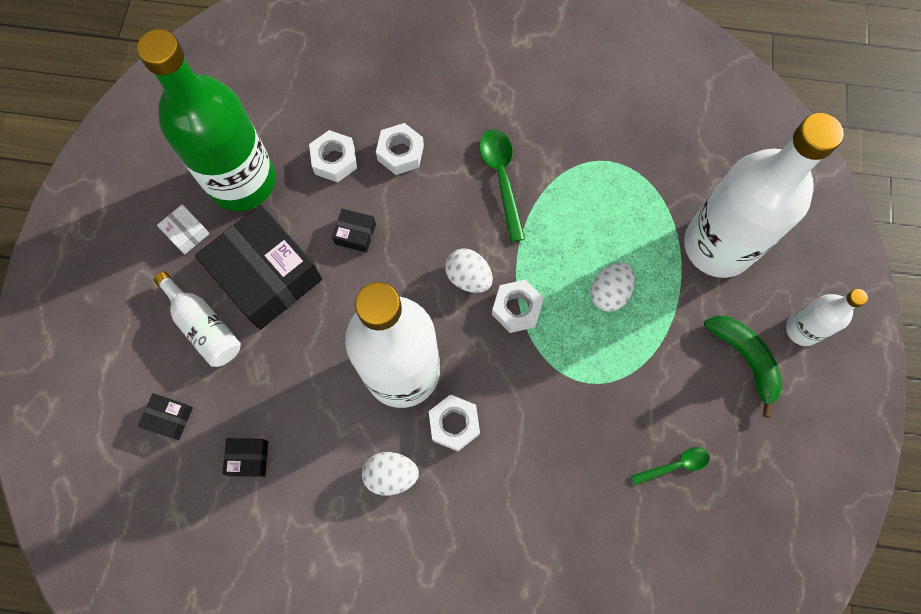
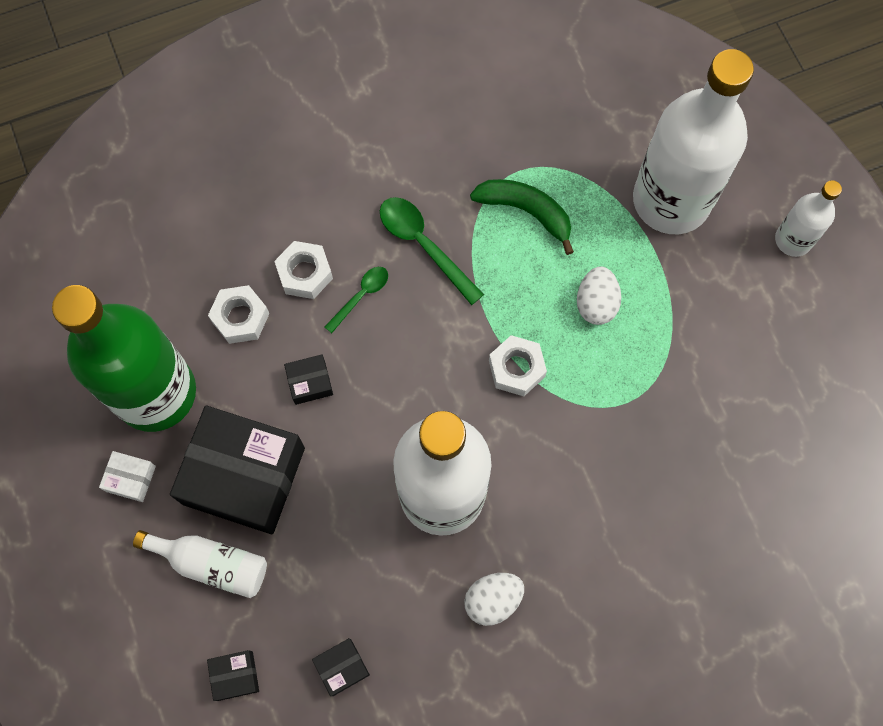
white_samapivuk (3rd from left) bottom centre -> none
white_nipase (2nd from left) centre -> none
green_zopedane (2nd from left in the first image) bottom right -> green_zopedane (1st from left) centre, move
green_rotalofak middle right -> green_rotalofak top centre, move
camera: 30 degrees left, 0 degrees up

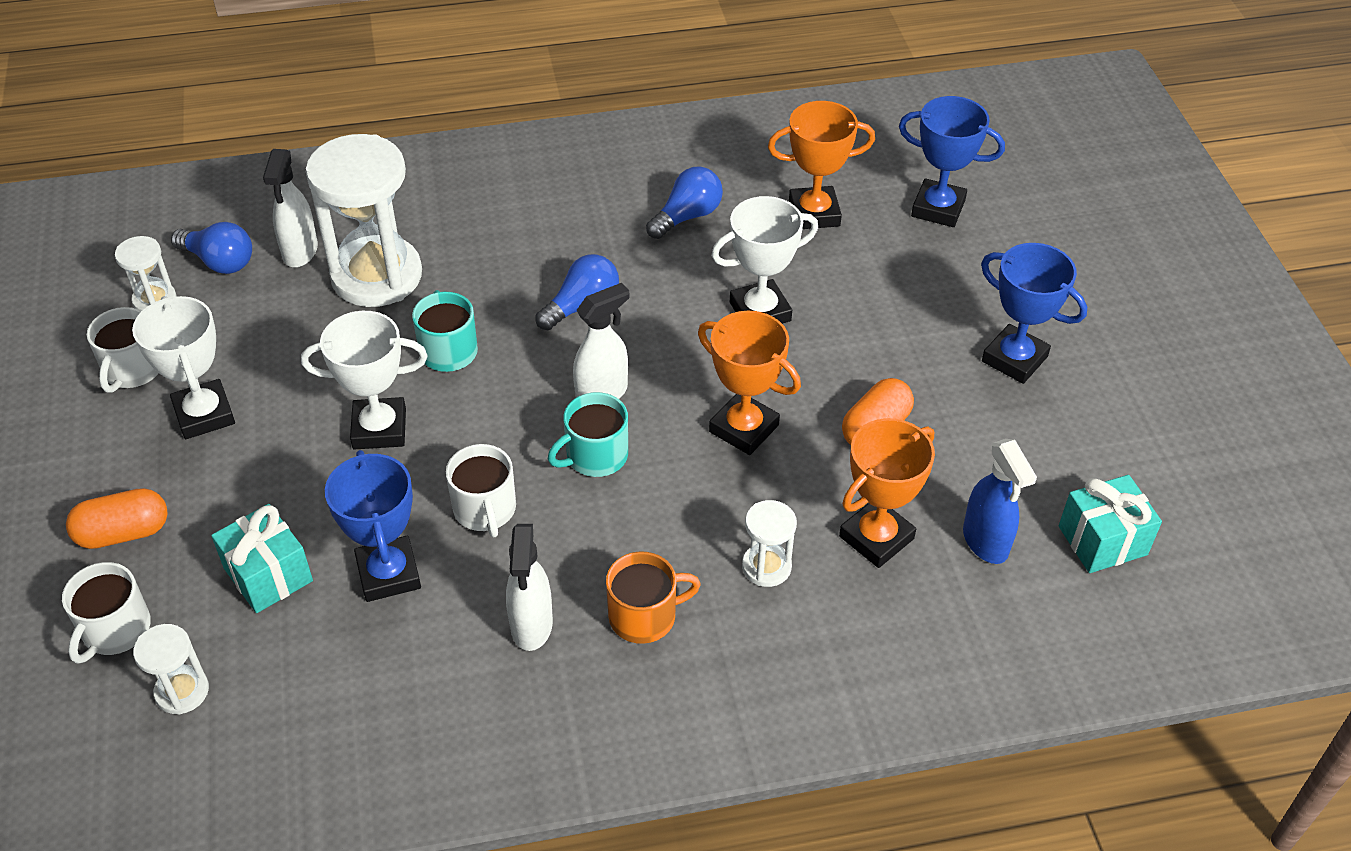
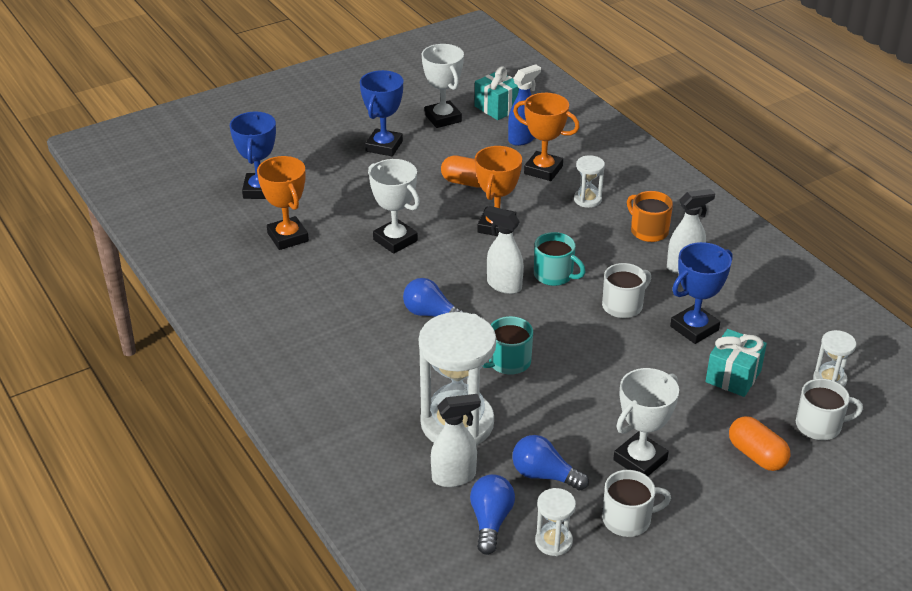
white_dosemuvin (2nd from left) middle left -> white_dosemuvin (2nd from left) top centre, move
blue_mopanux (3rd from left) top centre -> blue_mopanux (3rd from left) bottom centre, move
camera: 110 degrees left, 10 degrees down

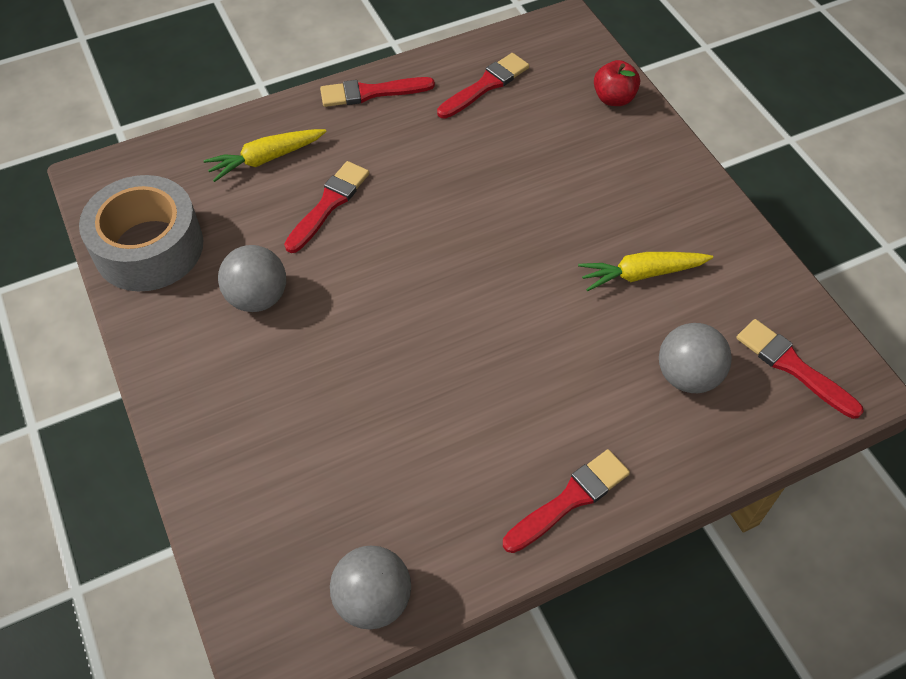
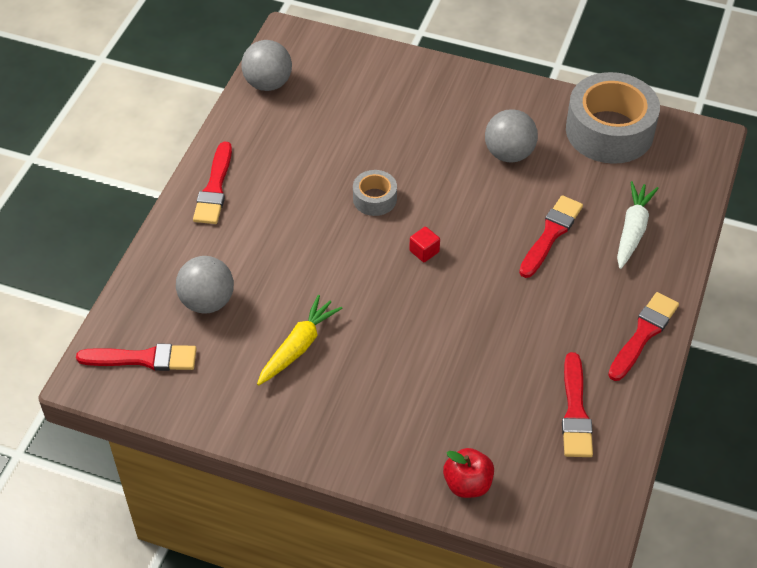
none -> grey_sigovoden (1st from left) centre
none -> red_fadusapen centre
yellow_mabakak (1st from left) top left -> white_mabakak middle right
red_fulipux (1st from left in the first image) top centre -> red_fulipux (3rd from left) middle right, 135 degrees counterclockwise
camera: 135 degrees right, 5 degrees down

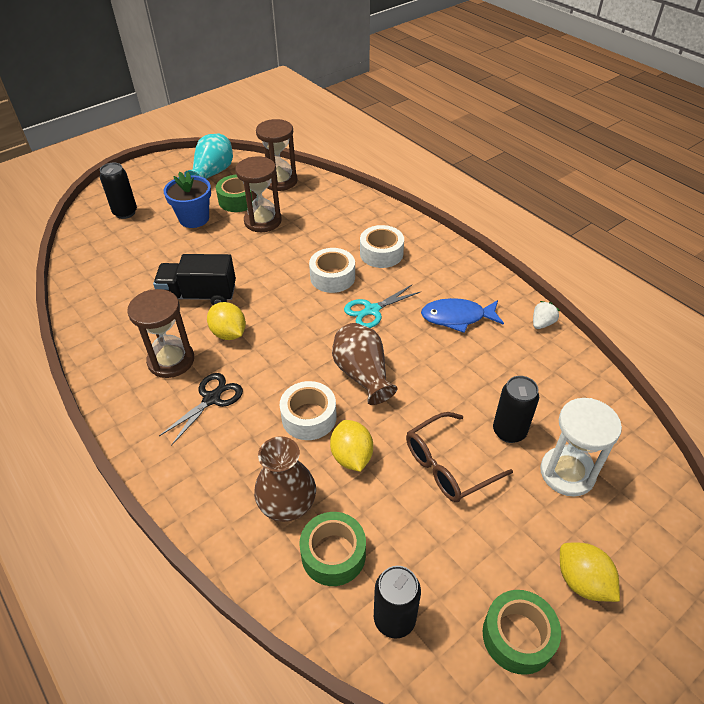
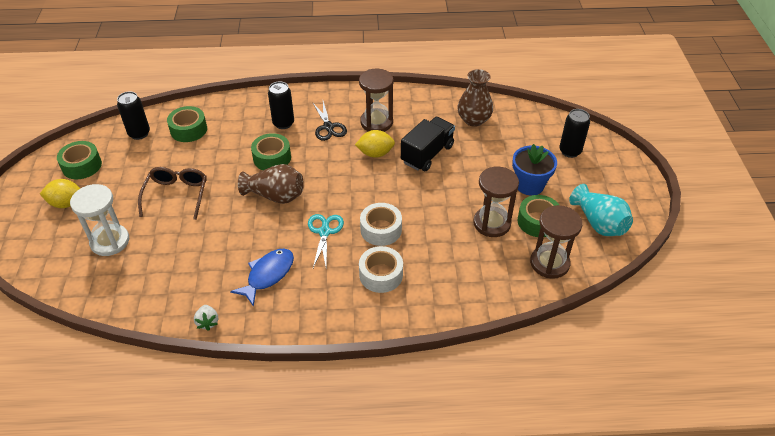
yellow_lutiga (2nd from left) centre -> none
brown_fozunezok (1st from left in the first image) bottom centre -> brown_fozunezok (2nd from left) top centre, move
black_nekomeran (3rd from left in the first image) middle right -> black_nekomeran (2nd from left) top centre, move
white_sigovoden (1st from left) centre -> green_sigovoden (3rd from left) centre
camera: 125 degrees right, 0 degrees up

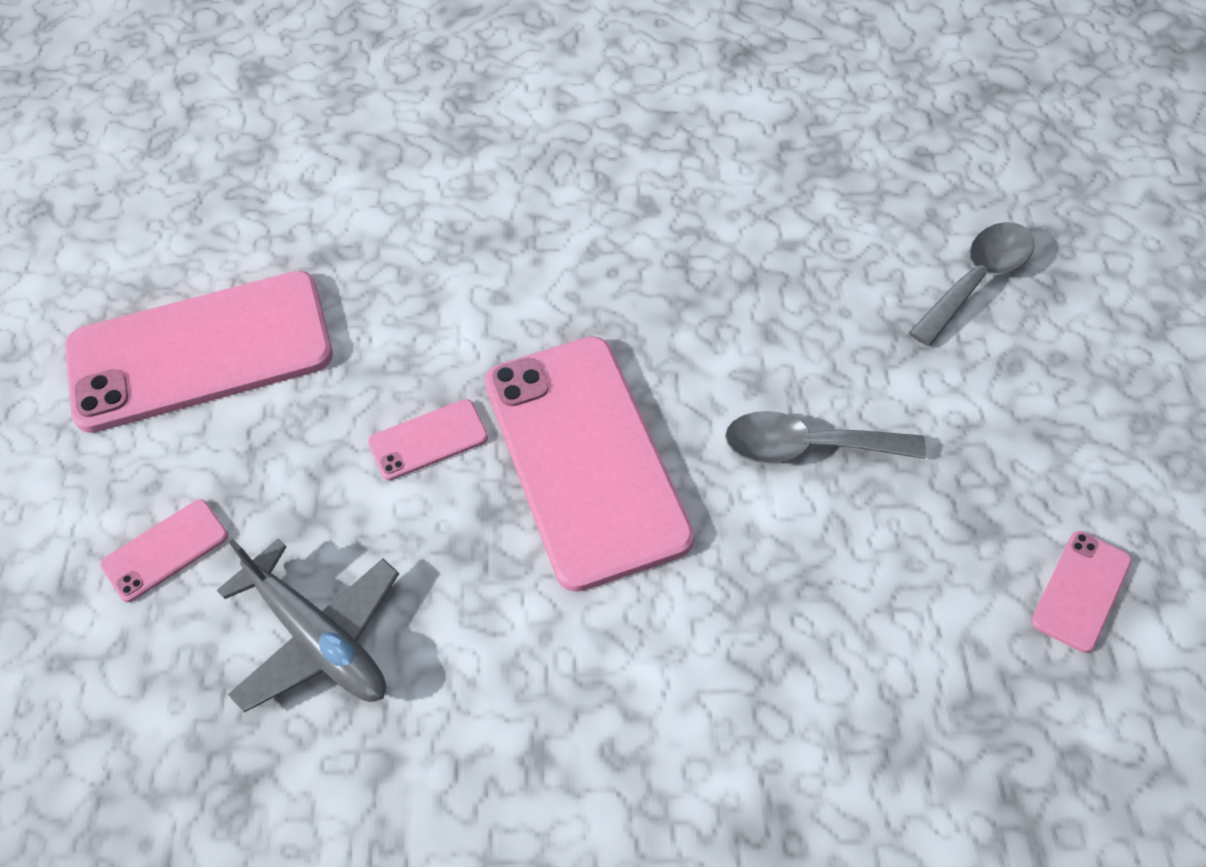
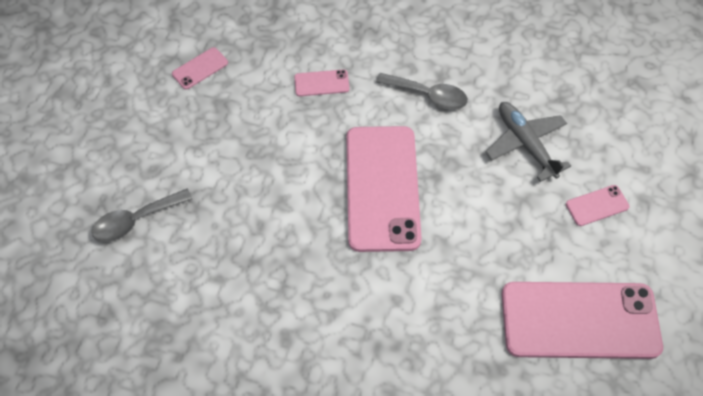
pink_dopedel (3rd from left in the first image) centre -> pink_dopedel (2nd from left) top centre, move
grey_zopedane (1st from left in the first image) middle right -> grey_zopedane (2nd from left) top centre, move
camera: 165 degrees left, 5 degrees up

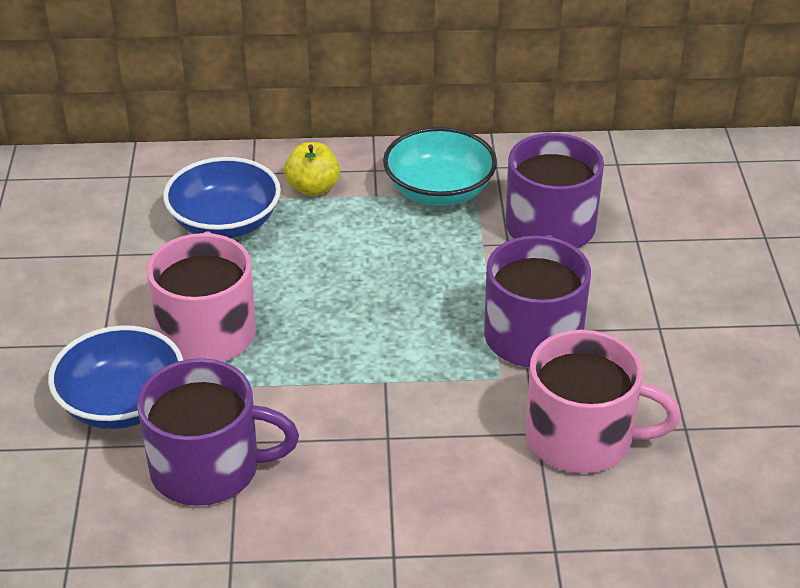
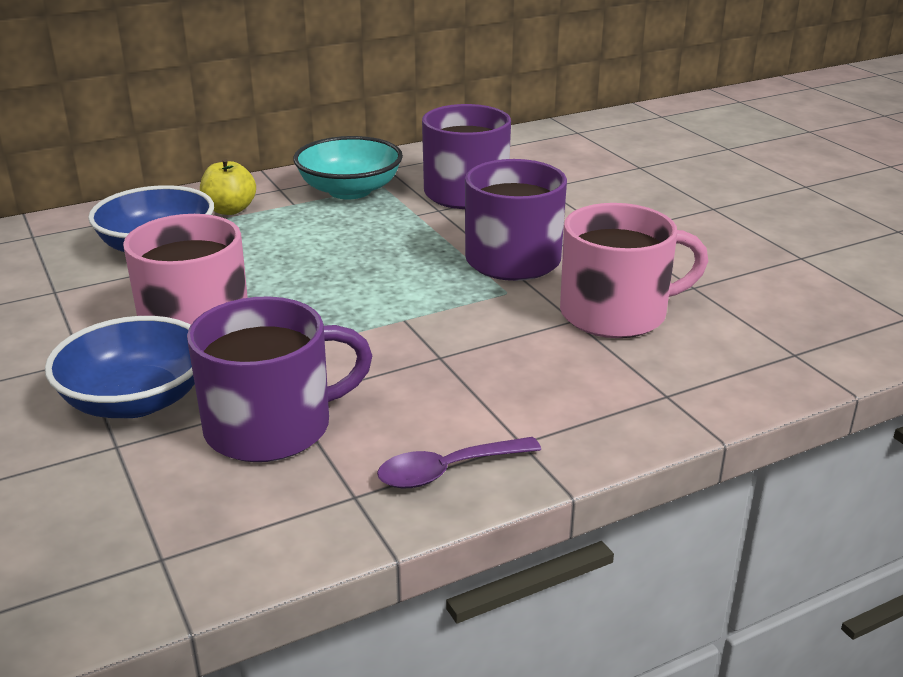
none -> purple_zopedane bottom centre
camera: 25 degrees left, 10 degrees down

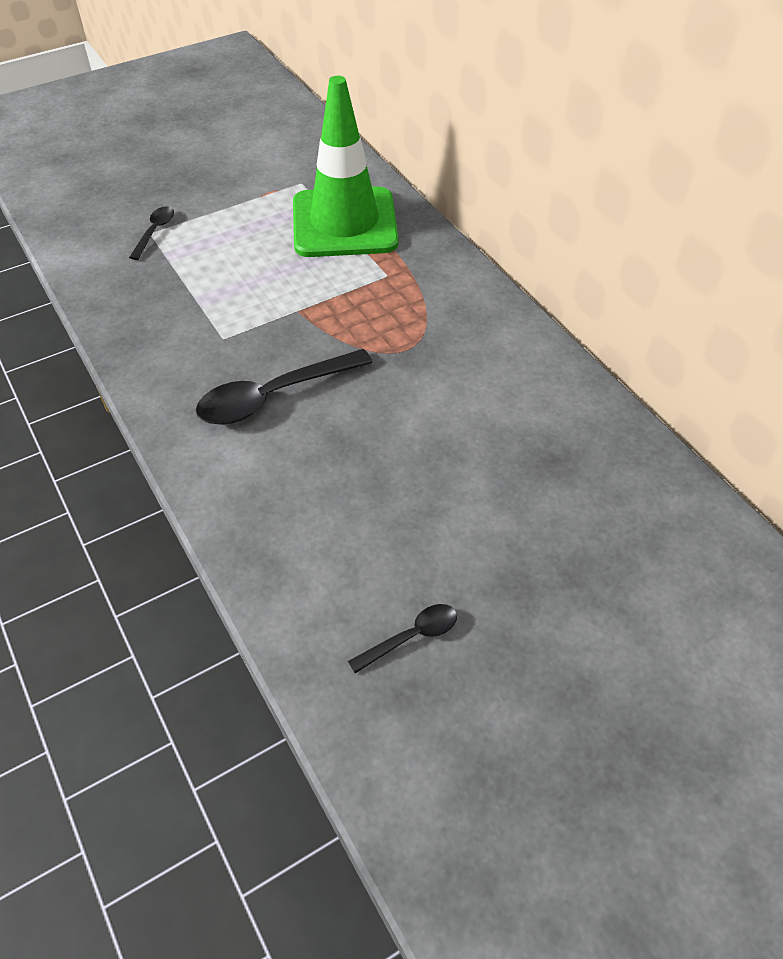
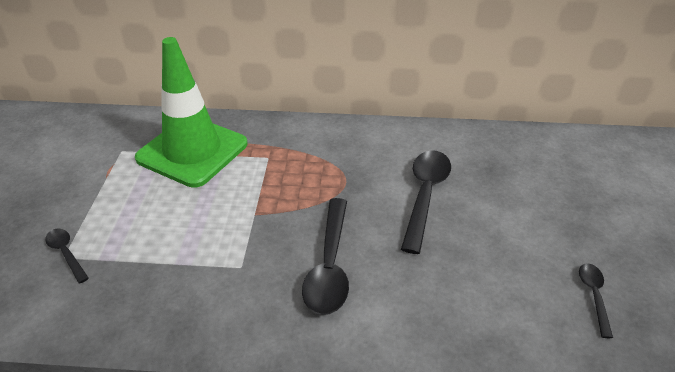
none -> black_zopedane (3rd from left) centre
camera: 55 degrees left, 10 degrees down

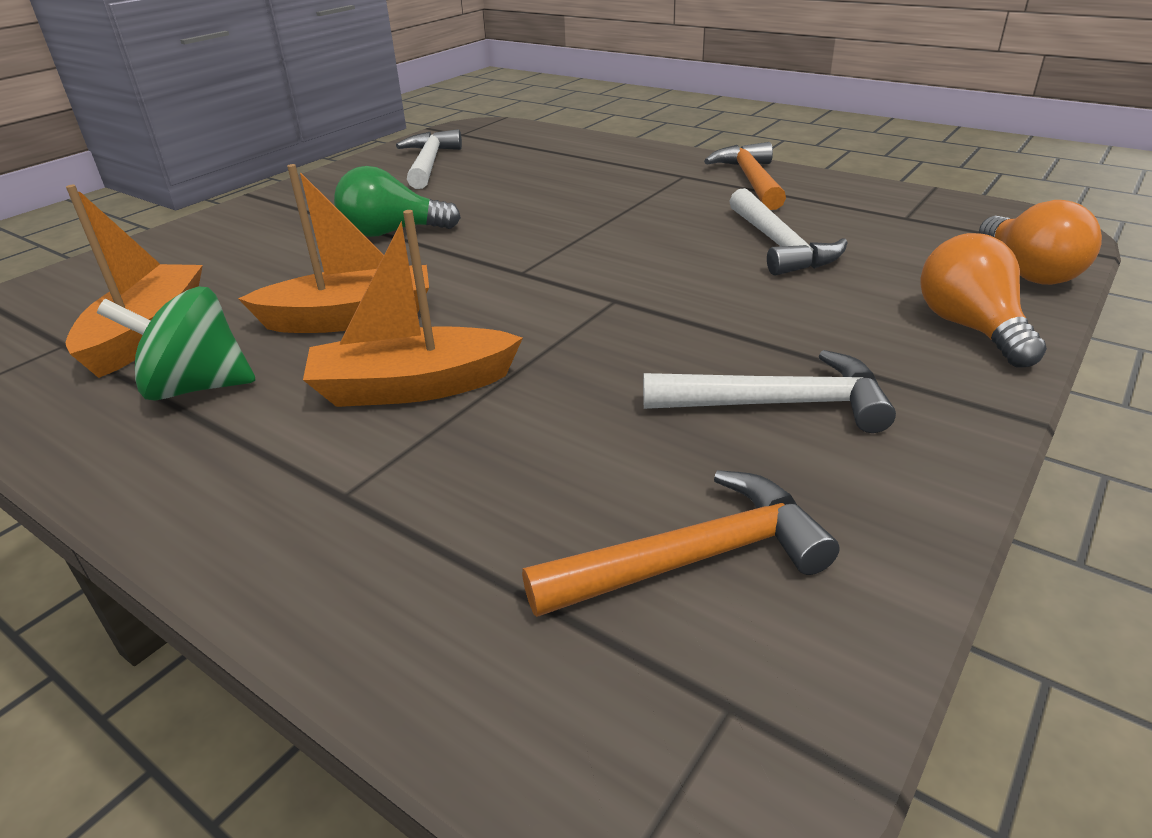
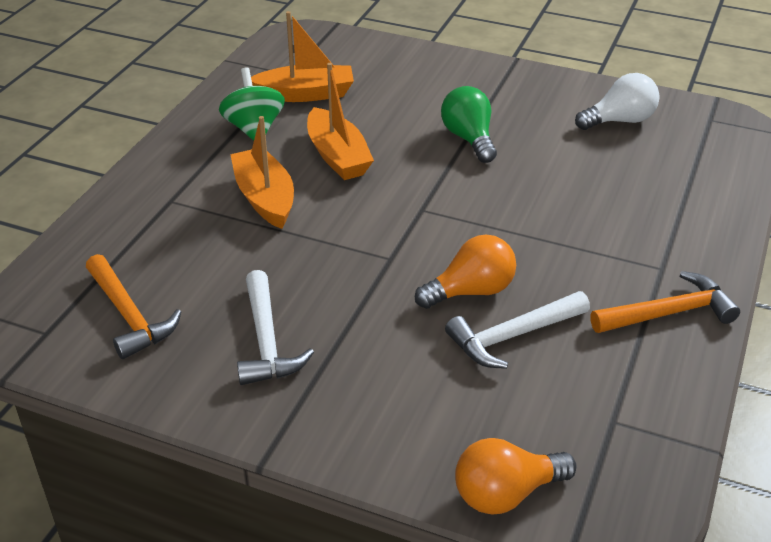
orange_mopanux (1st from left) middle right -> orange_mopanux (1st from left) centre, move
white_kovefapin (1st from left) top centre -> white_mopanux top right
camera: 75 degrees right, 5 degrees up

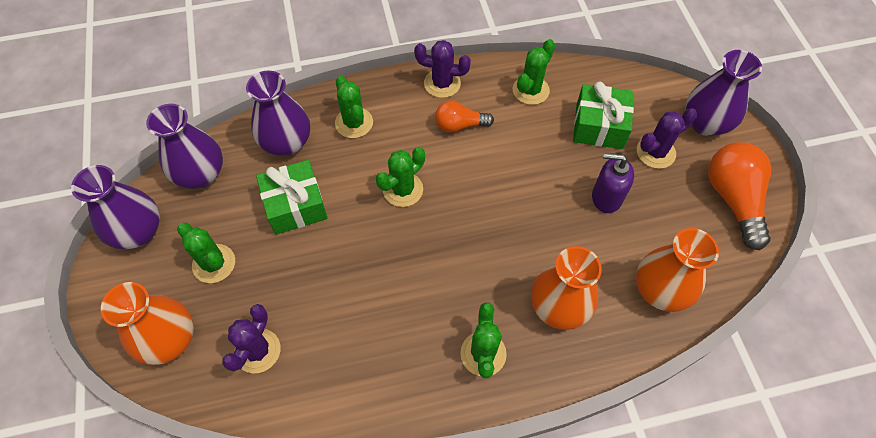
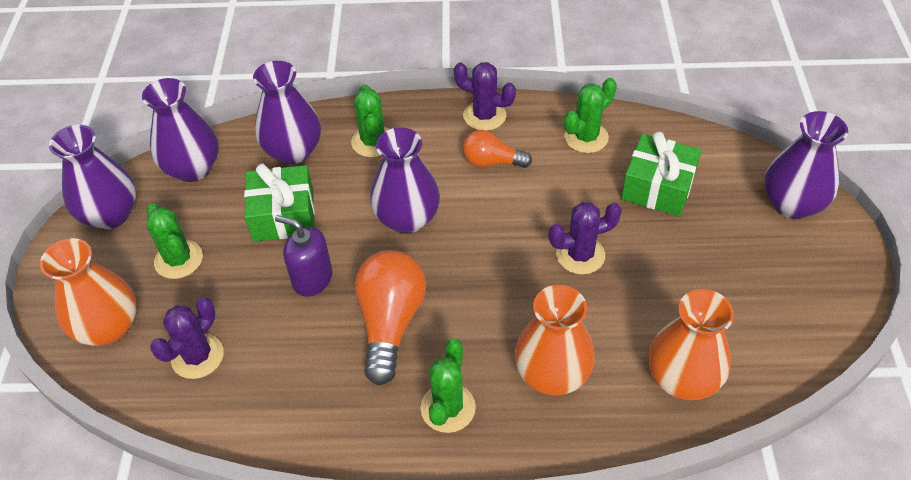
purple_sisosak middle right -> purple_sisosak middle left, move
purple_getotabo (3rd from left) top right -> purple_getotabo (3rd from left) centre, move
orange_mopanux (2nd from left in the first image) middle right -> orange_mopanux (1st from left) centre, move
green_getotabo (3rd from left) centre -> purple_fozunezok (4th from left) centre
camera: 15 degrees right, 10 degrees down

